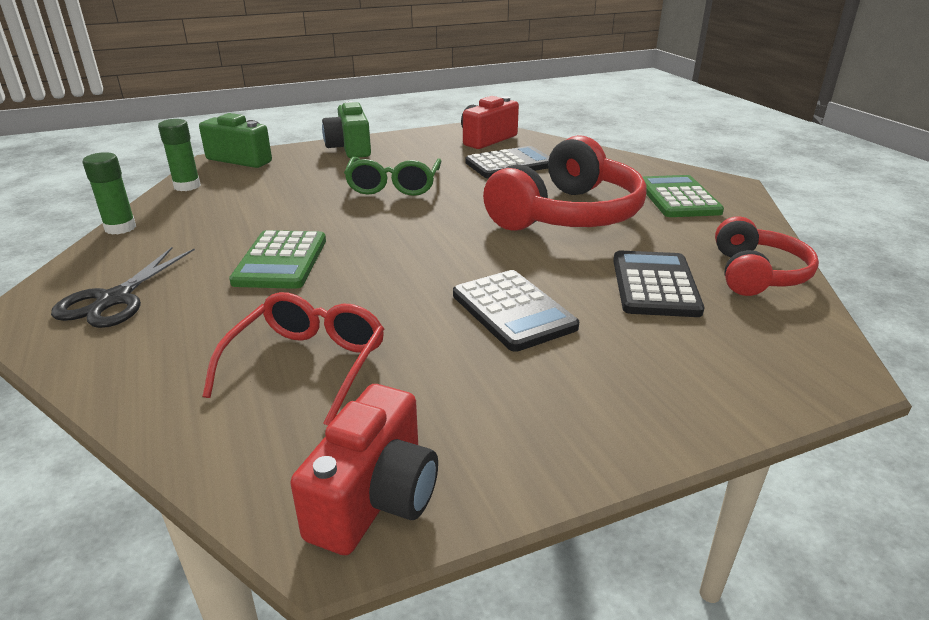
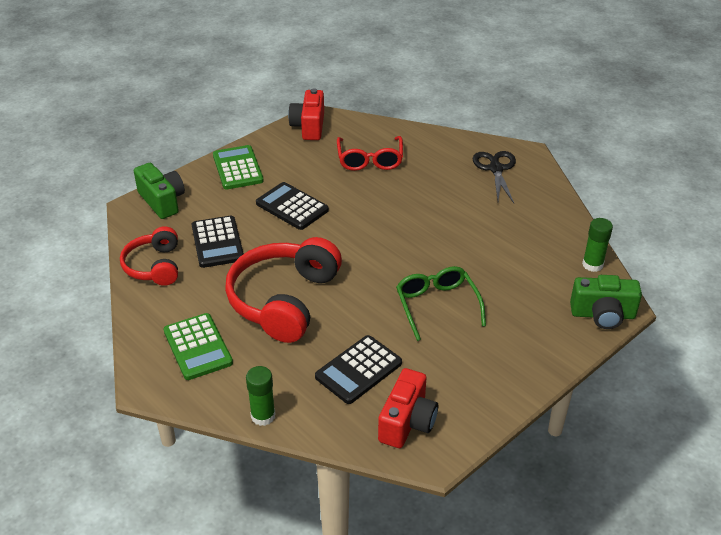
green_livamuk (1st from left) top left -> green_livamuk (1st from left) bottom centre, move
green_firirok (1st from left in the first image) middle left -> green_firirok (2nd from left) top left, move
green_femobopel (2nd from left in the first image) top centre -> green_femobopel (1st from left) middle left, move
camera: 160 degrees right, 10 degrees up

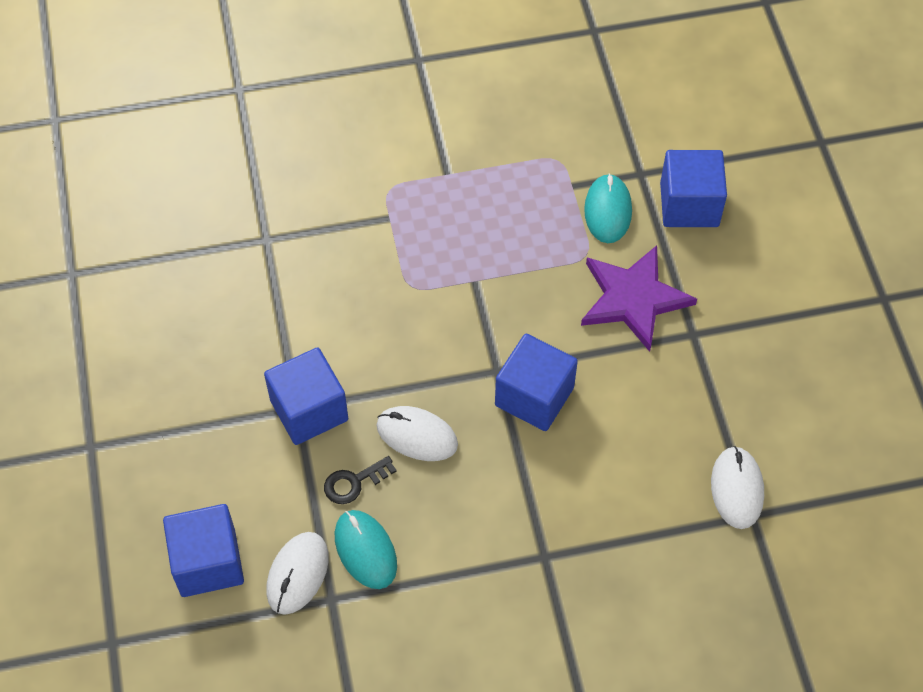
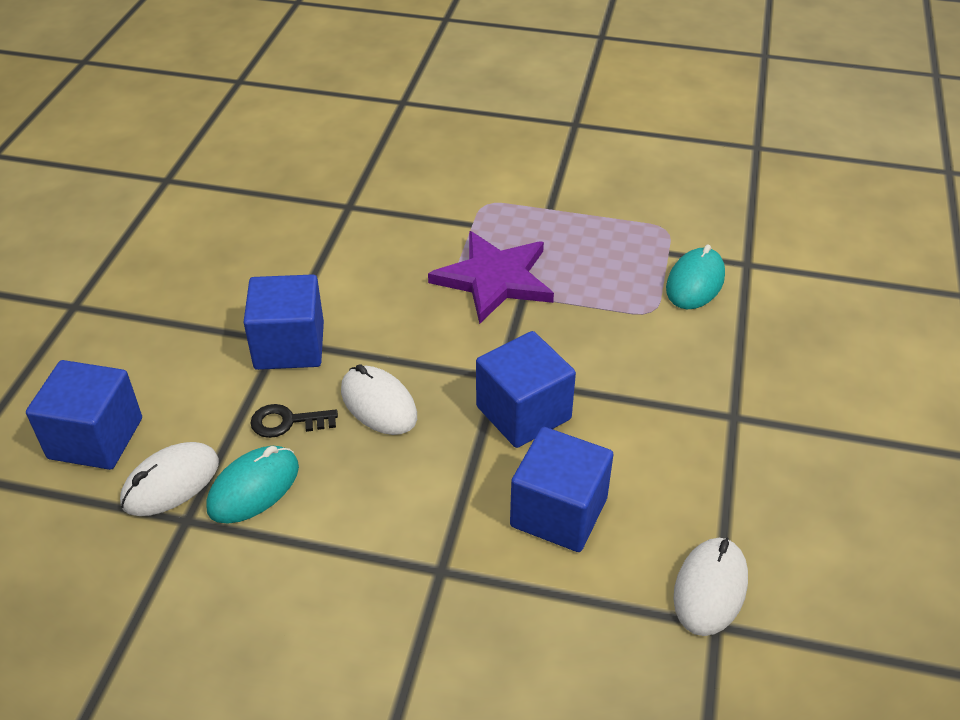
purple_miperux middle right -> purple_miperux centre, move
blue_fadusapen (4th from left) top right -> blue_fadusapen (4th from left) bottom centre, move
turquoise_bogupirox (1st from left) bottom centre -> turquoise_bogupirox (1st from left) bottom left, 45 degrees clockwise
camera: 25 degrees right, 15 degrees down

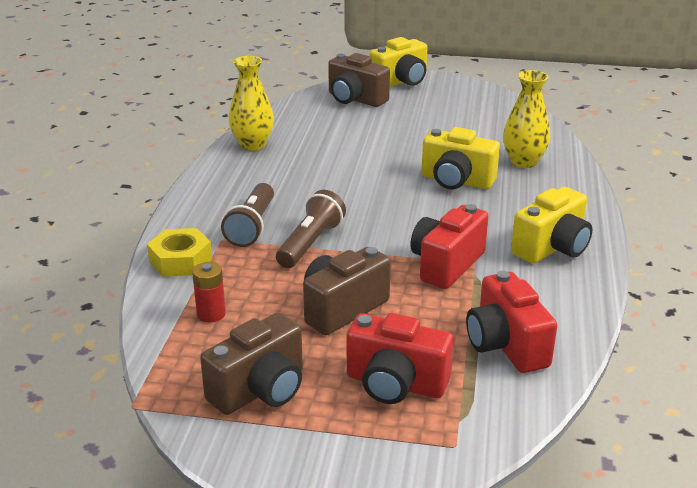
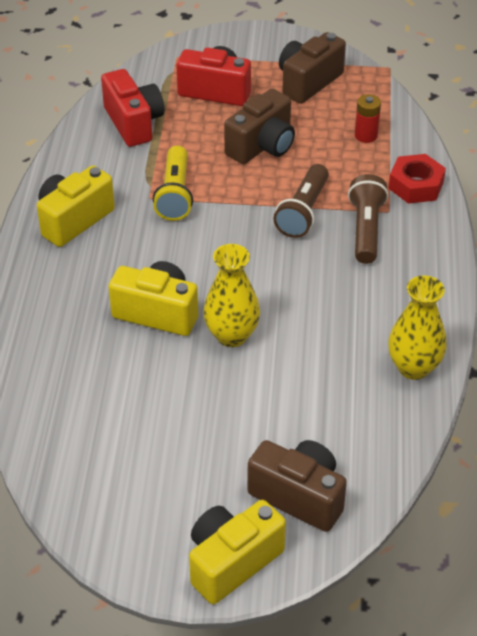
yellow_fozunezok (2nd from left in the first image) top right -> yellow_fozunezok (1st from left) centre, move
red_femobopel (2nd from left) centre -> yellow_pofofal top centre
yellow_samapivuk middle left -> red_samapivuk top right
camera: 175 degrees right, 15 degrees up

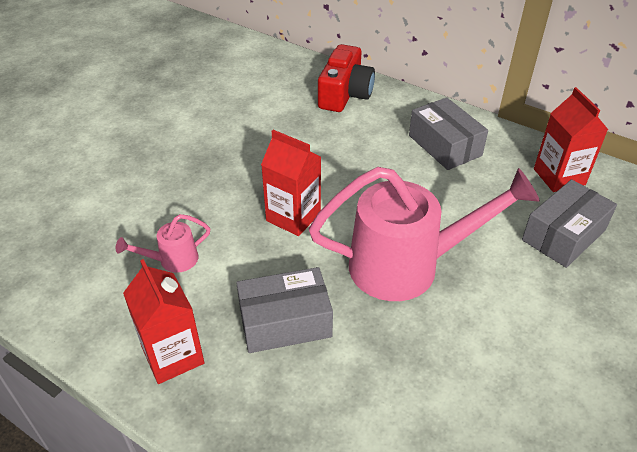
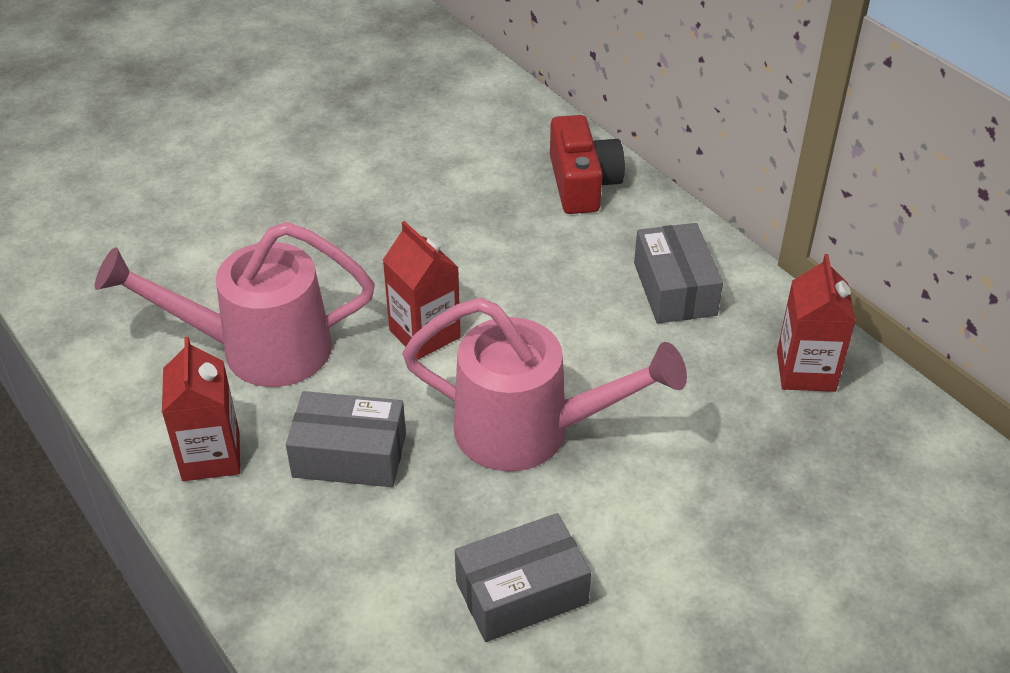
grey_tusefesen (3rd from left in the first image) middle right -> grey_tusefesen (2nd from left) bottom centre, move
red_femobopel top centre, 45 degrees counterclockwise
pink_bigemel (1st from left) middle left, x2.28
camera: 20 degrees right, 0 degrees up

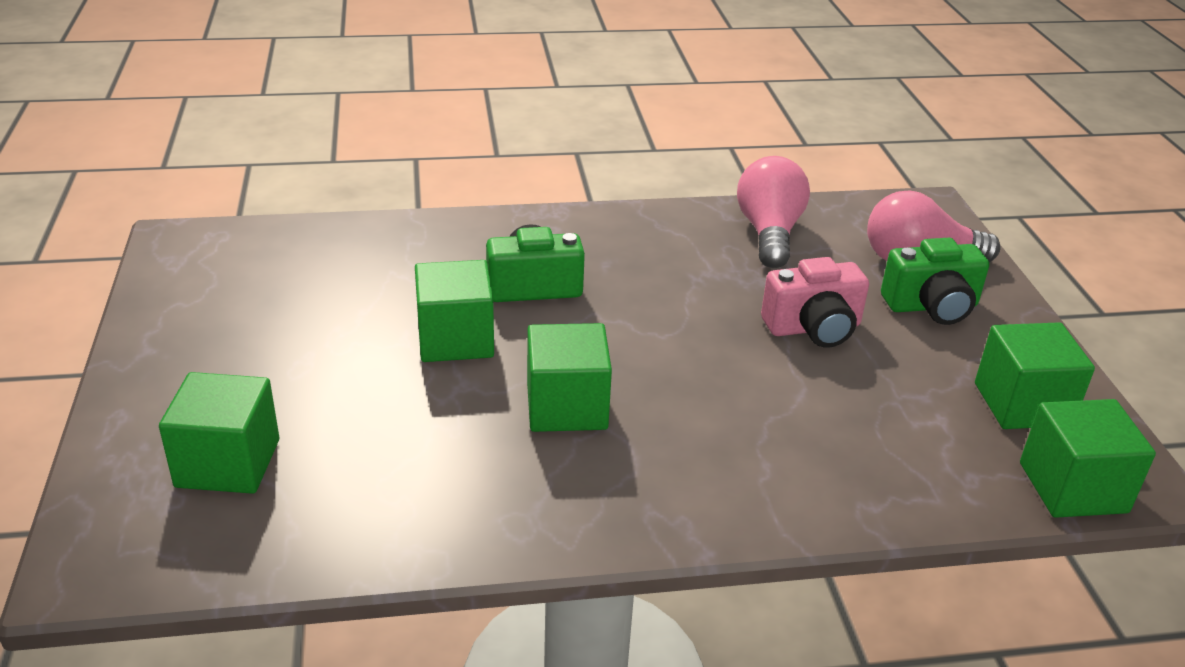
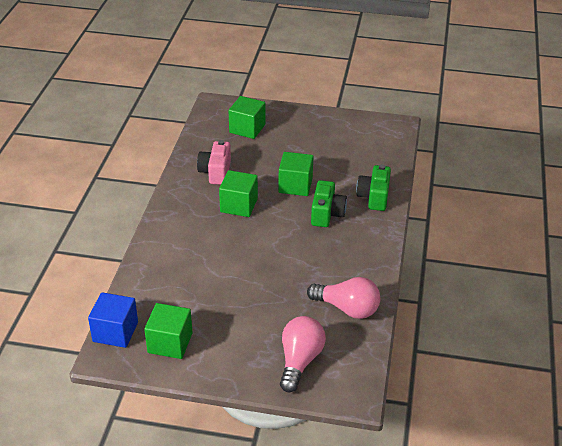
pink_femobopel middle right -> pink_femobopel centre, move
green_femobopel (2nd from left) middle right -> green_femobopel (2nd from left) centre, move
green_fadusapen (5th from left) bottom right -> blue_fadusapen bottom left
camera: 110 degrees right, 5 degrees up

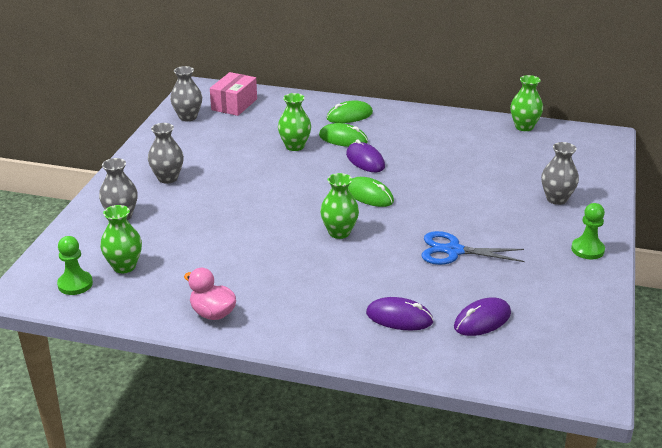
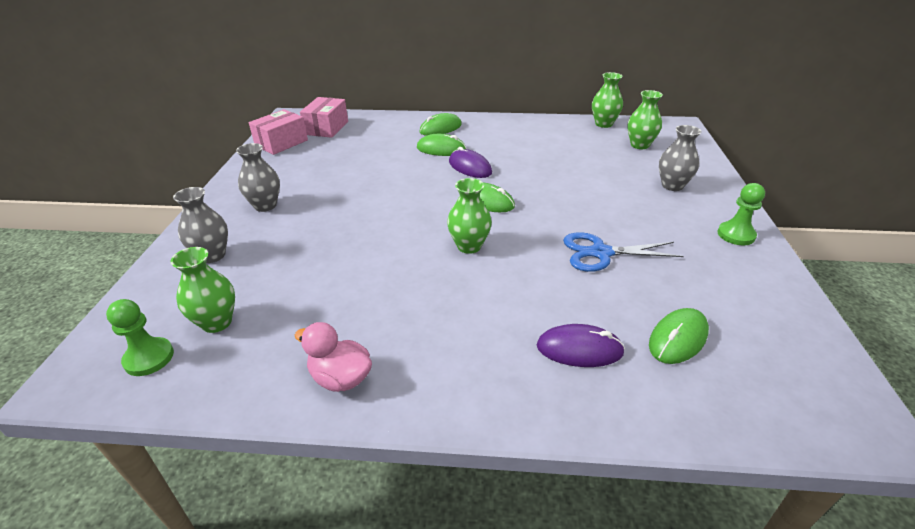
green_fozunezok (2nd from left in the first image) top centre -> green_fozunezok (4th from left) top right, move
grey_fozunezok (3rd from left) top left -> pink_tusefesen (1st from left) top left
purple_bogupirox (3rd from left) bottom right -> green_bogupirox (4th from left) middle right
camera: 10 degrees left, 5 degrees up

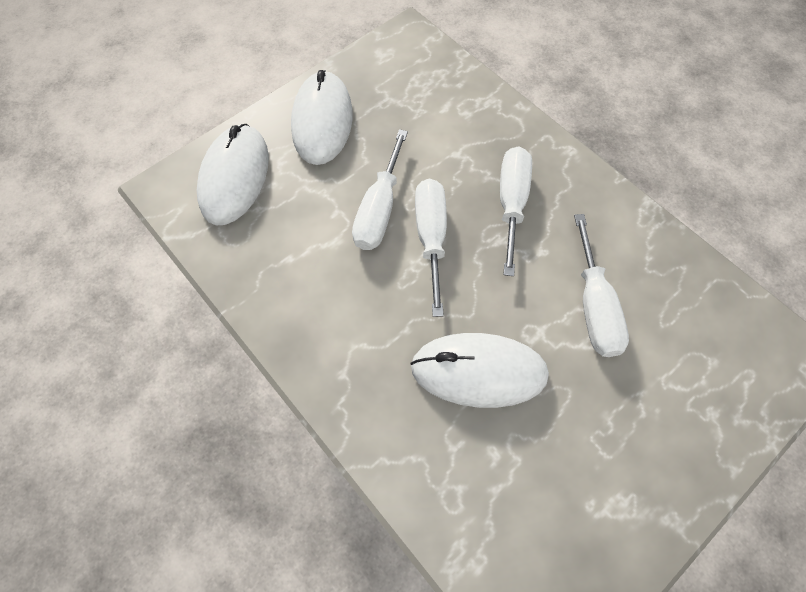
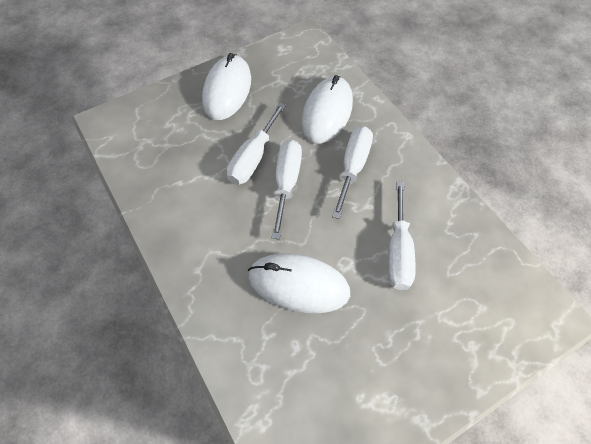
white_bogupirox (1st from left in the first image) top left -> white_bogupirox (3rd from left) top centre, move
camera: 10 degrees right, 5 degrees down

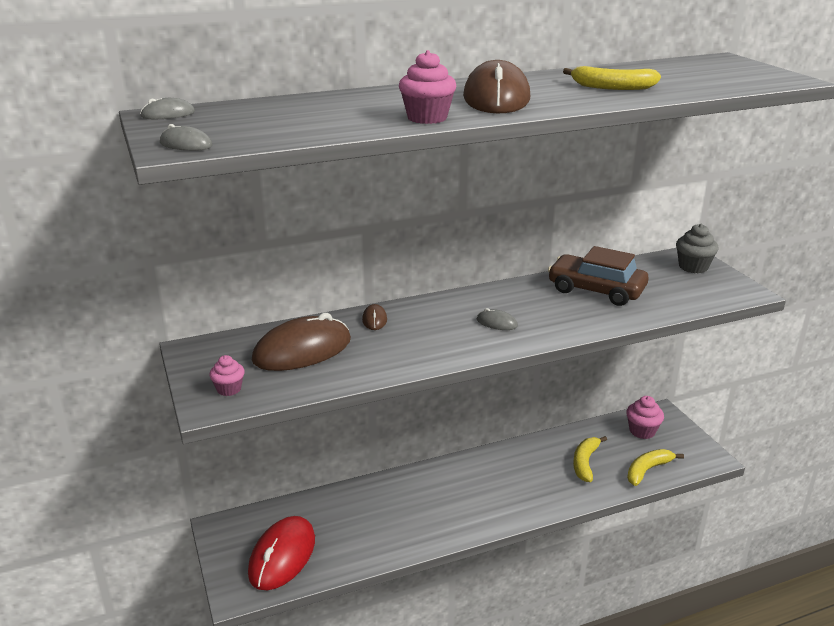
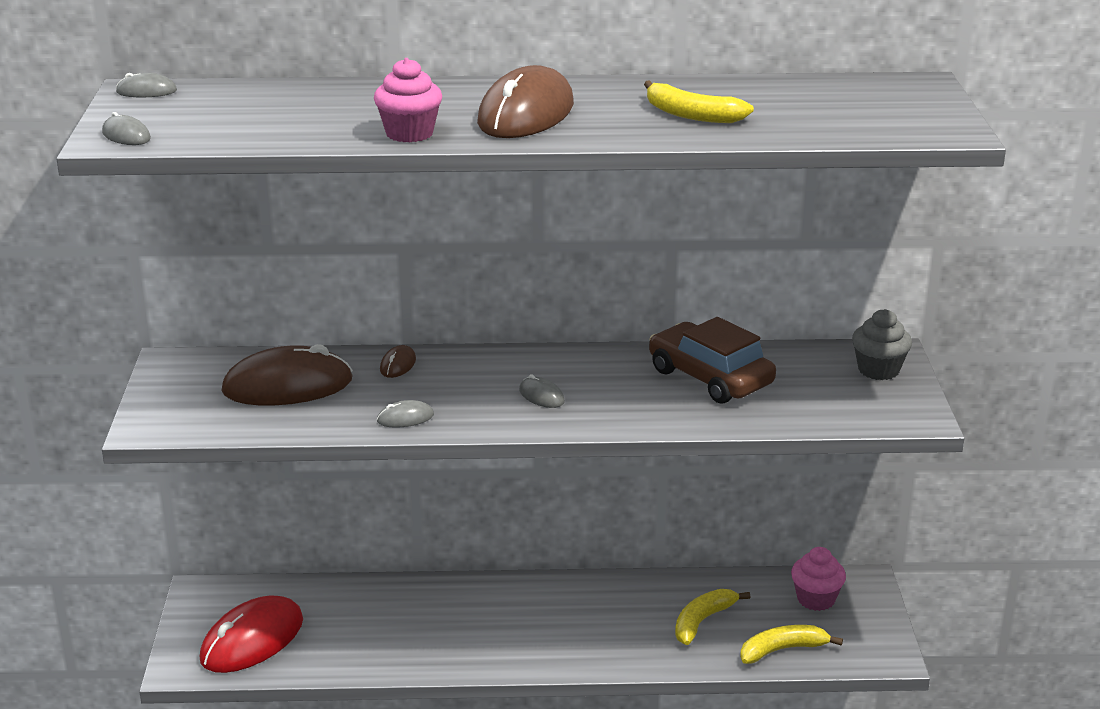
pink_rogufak (1st from left) middle left -> none
none -> grey_bogupirox (3rd from left) centre
camera: 20 degrees right, 0 degrees up

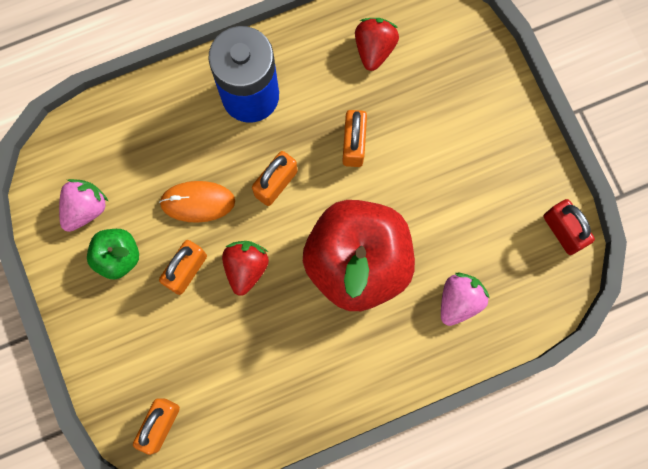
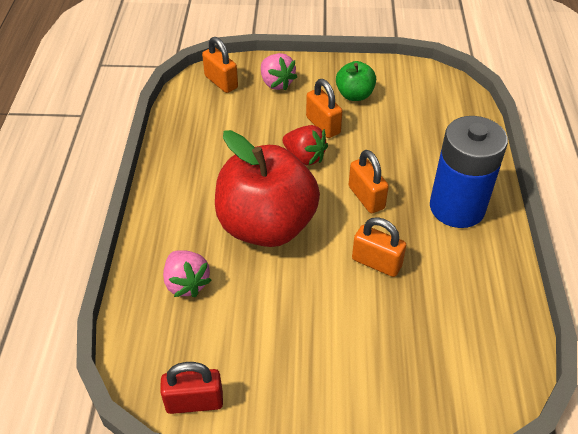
orange_bogupirox middle left -> none
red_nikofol (2nd from left) top centre -> none
pink_nikofol (1st from left in the first image) middle left -> pink_nikofol (2nd from left) top centre, move
camera: 115 degrees right, 30 degrees down

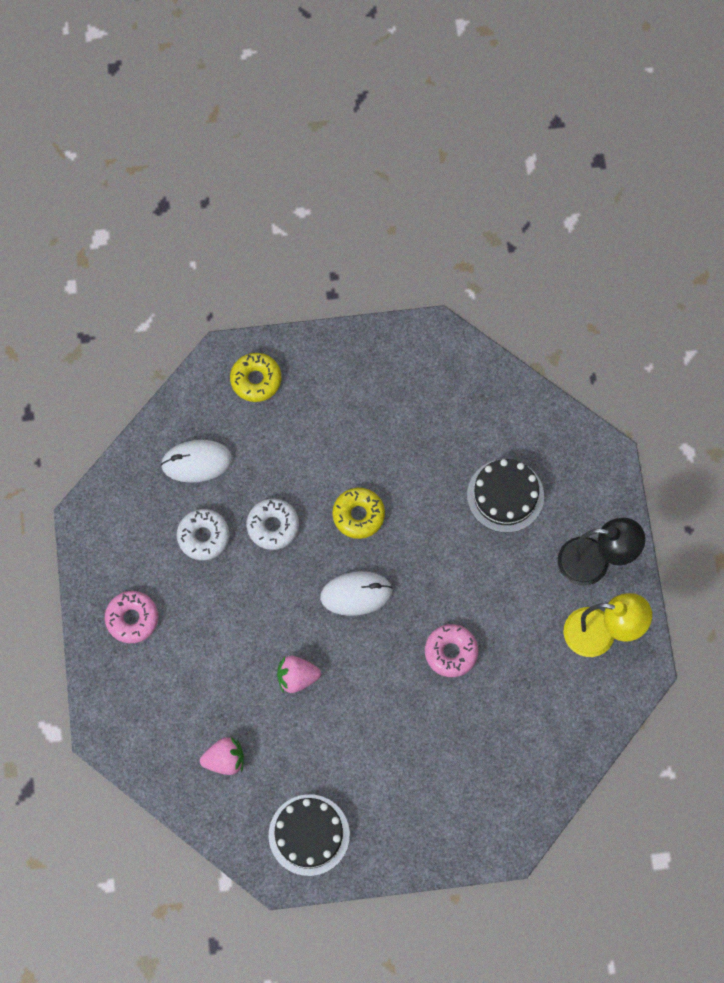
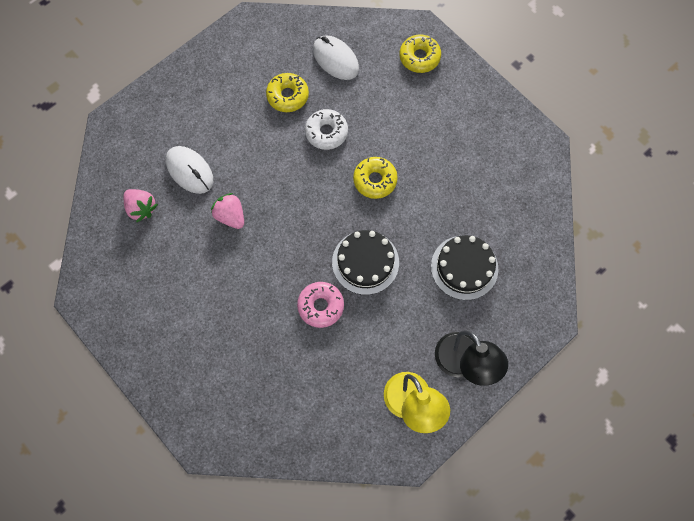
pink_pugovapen (1st from left) middle left -> none
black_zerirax (1st from left) bottom centre -> black_zerirax (1st from left) centre, move
white_bogupirox (2nd from left in the first image) centre -> white_bogupirox (1st from left) top left, move
white_pugovapen (1st from left) middle left -> yellow_pugovapen (1st from left) top centre
camera: 55 degrees right, 0 degrees up

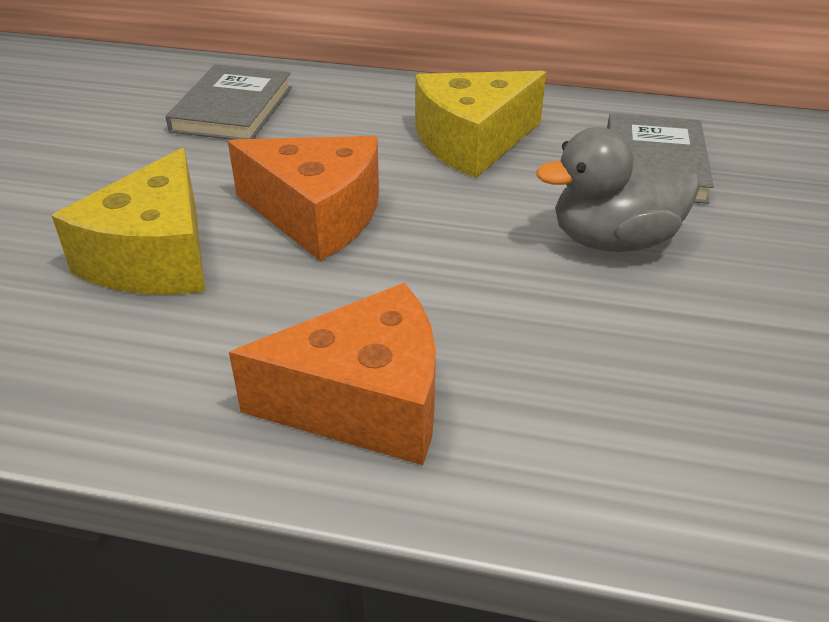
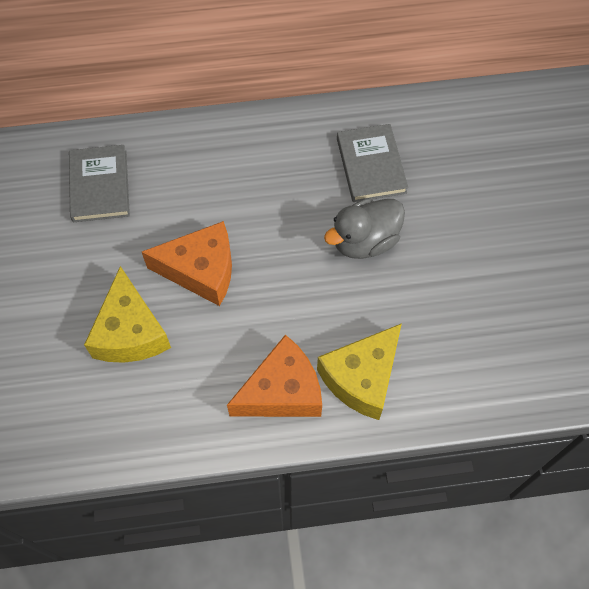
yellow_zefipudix (2nd from left) top centre -> yellow_zefipudix (2nd from left) centre, move
camera: 20 degrees left, 25 degrees up

